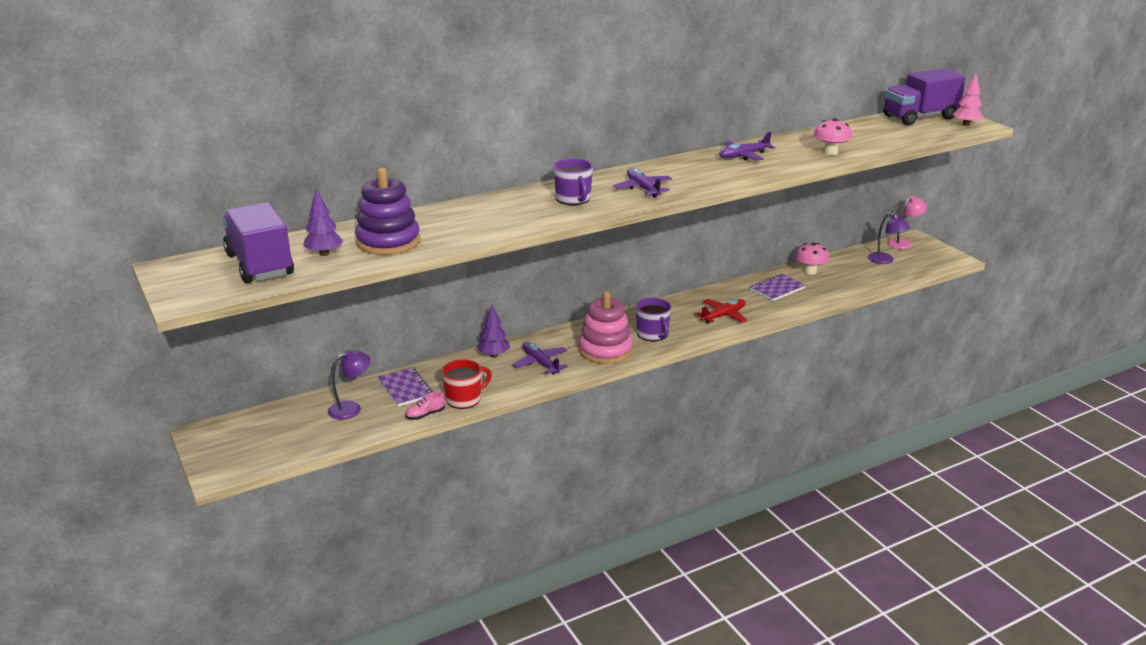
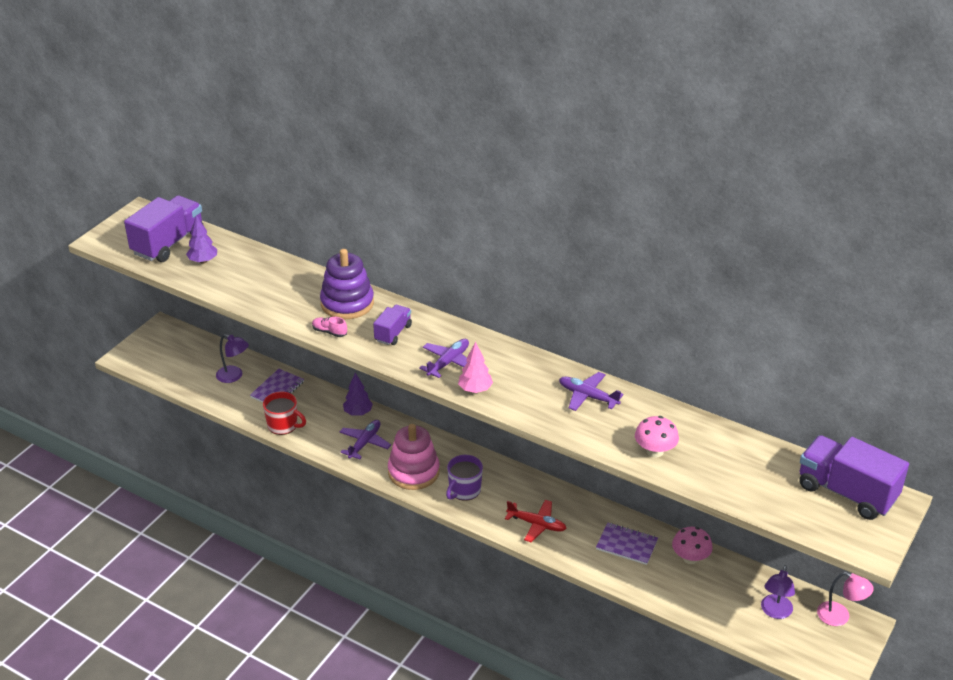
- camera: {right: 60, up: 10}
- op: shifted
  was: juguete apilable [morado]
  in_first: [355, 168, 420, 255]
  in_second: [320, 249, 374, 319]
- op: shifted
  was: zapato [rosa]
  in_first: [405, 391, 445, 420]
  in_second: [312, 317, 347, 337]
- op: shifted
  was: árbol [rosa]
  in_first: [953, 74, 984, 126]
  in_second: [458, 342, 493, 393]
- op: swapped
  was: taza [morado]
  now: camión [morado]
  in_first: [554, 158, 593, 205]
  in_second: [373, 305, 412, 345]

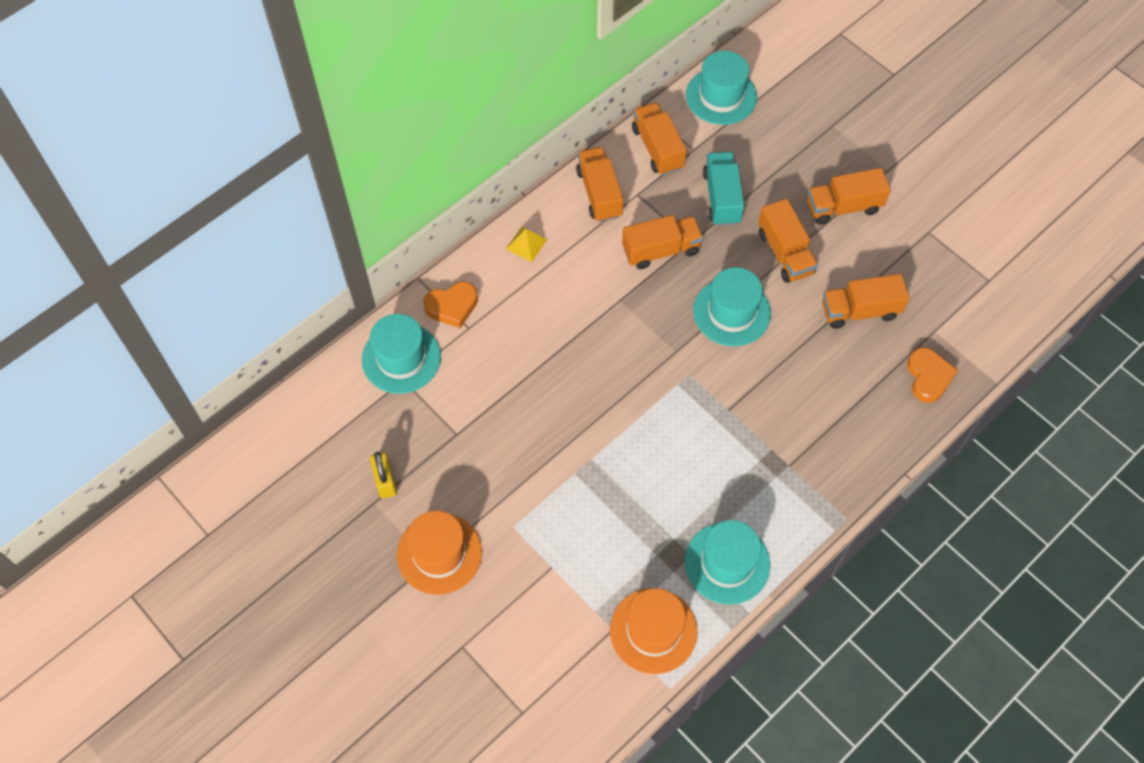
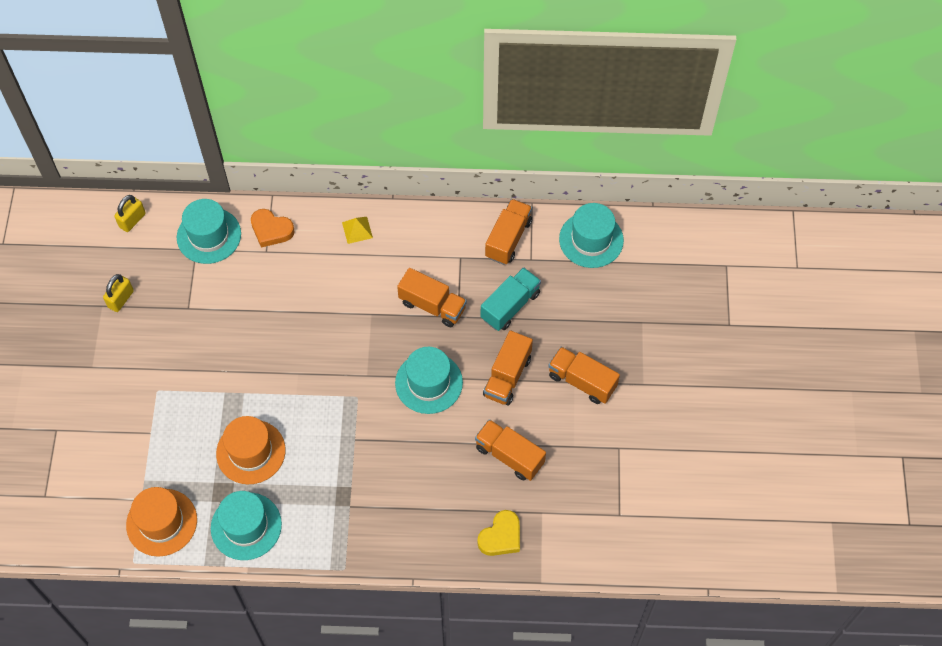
- camera: {right: 45, up: 0}
- op: gone
  was: camión [naranja]
  in_first: [576, 147, 624, 222]
- op: new
  now: candado [amarillo]
  in_second: [114, 195, 146, 232]
- op: shifted
  was: sombrero [naranja]
  in_first: [397, 511, 482, 595]
  in_second: [216, 416, 286, 484]
- op: repainted
  was: corazón [naranja]
  now: corazón [amarillo]
  in_first: [907, 347, 958, 403]
  in_second: [477, 510, 520, 556]

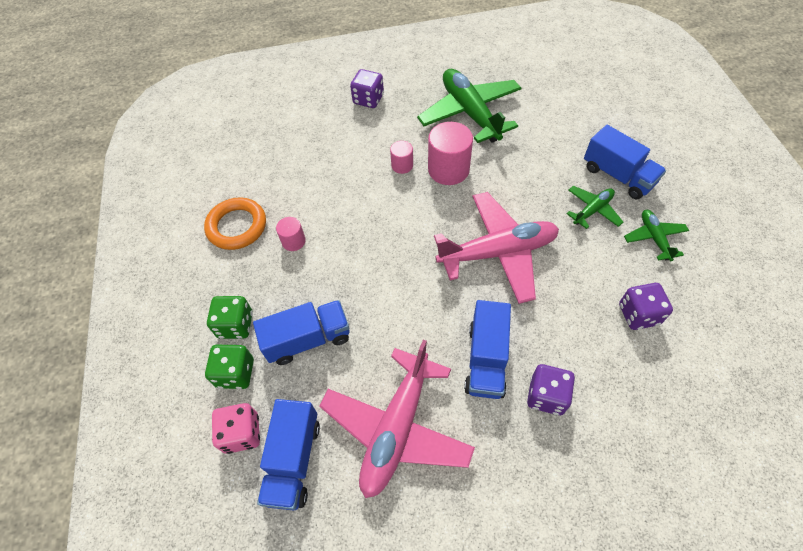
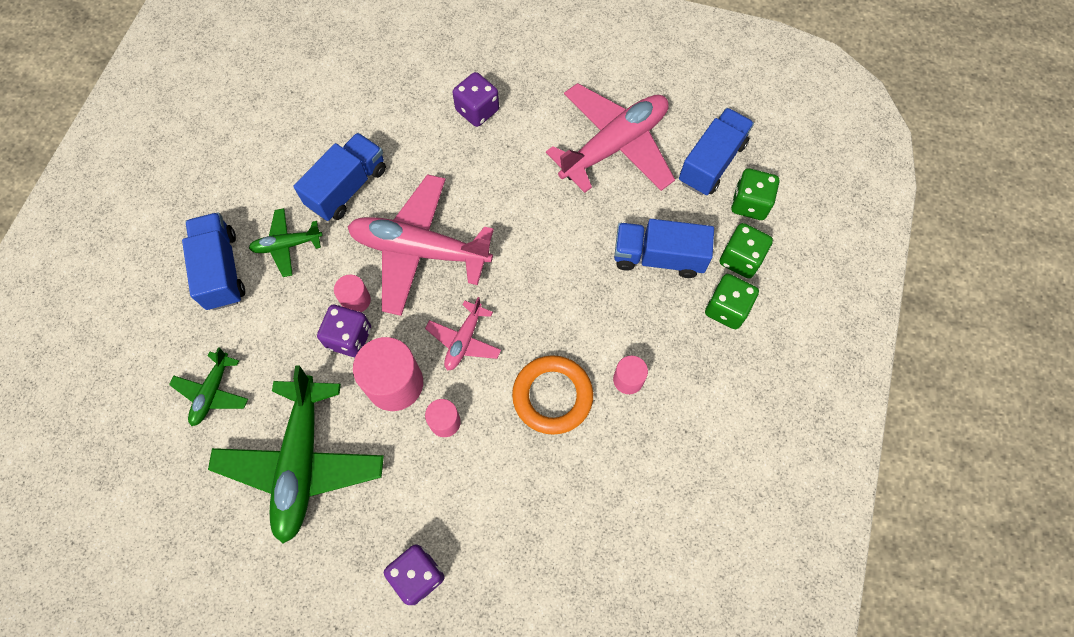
- camera: {right: -155, up: 10}
- op: new
  now: cilindro [rosa]
  in_second: [334, 275, 371, 312]
- op: new
  now: avión [rosa]
  in_second: [425, 297, 501, 371]
- op: shifted
  was: anillo [naranja]
  in_first: [204, 197, 266, 250]
  in_second: [512, 355, 593, 435]
- op: shifted
  was: camión [azul]
  in_first: [464, 300, 511, 399]
  in_second: [293, 133, 386, 221]
- op: shifted
  was: dado [morado]
  in_first: [619, 283, 673, 330]
  in_second: [317, 305, 371, 357]
- op: shifted
  was: avión [verde]
  in_first: [624, 210, 689, 261]
  in_second: [169, 347, 248, 426]
- op: repainted
  was: dado [rosa]
  now: dado [verde]
  in_first: [212, 403, 260, 454]
  in_second: [731, 168, 779, 220]

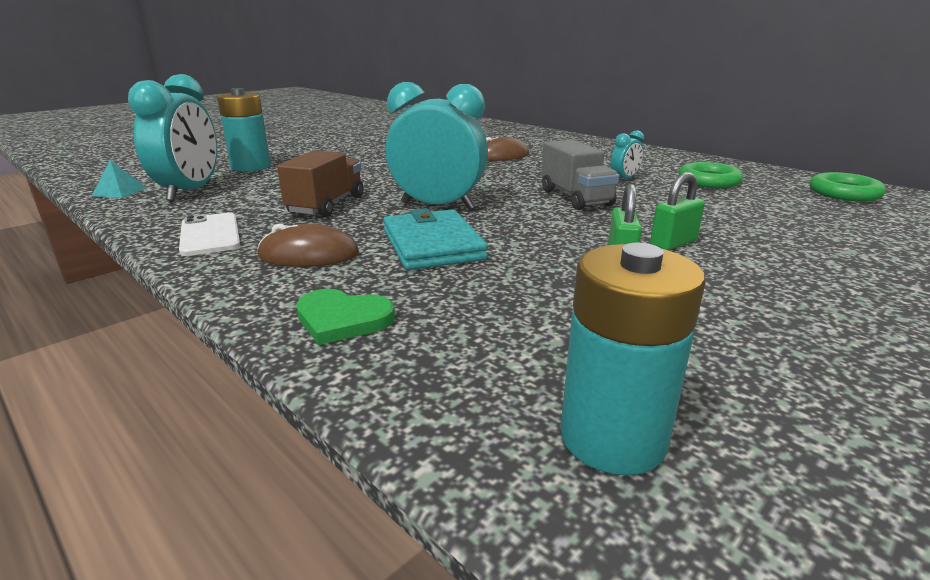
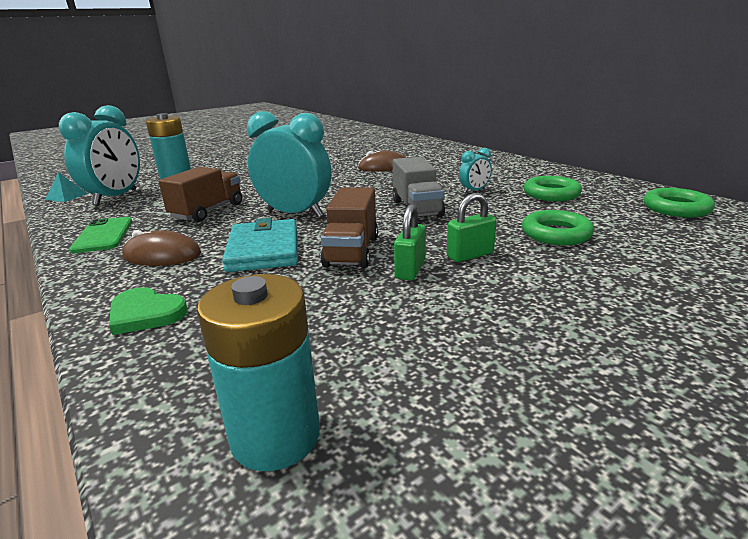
- camera: {right: 10, up: 0}
- op: new
  now: camión [marrón]
  in_second: [320, 187, 378, 268]
- op: new
  now: anillo [verde]
  in_second: [522, 210, 594, 245]
- op: repainted
  was: móvil [blanco]
  now: móvil [verde]
  in_first: [179, 212, 241, 256]
  in_second: [69, 217, 132, 253]

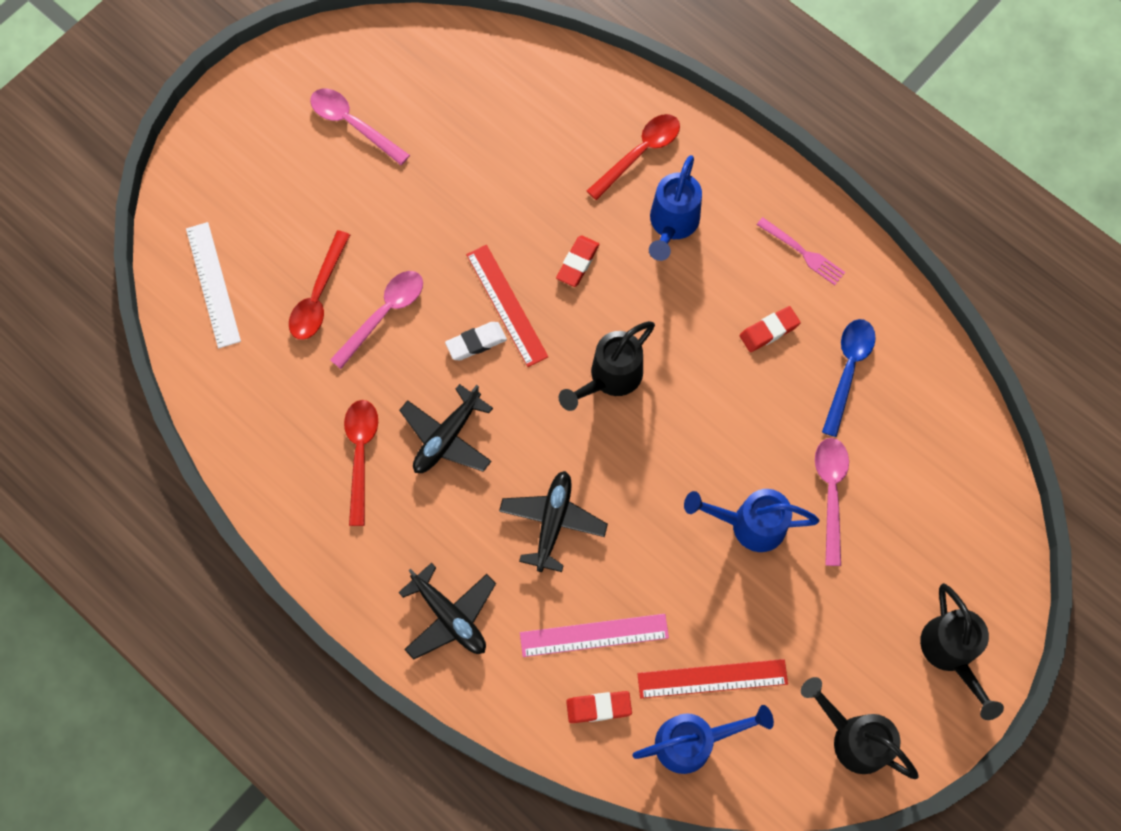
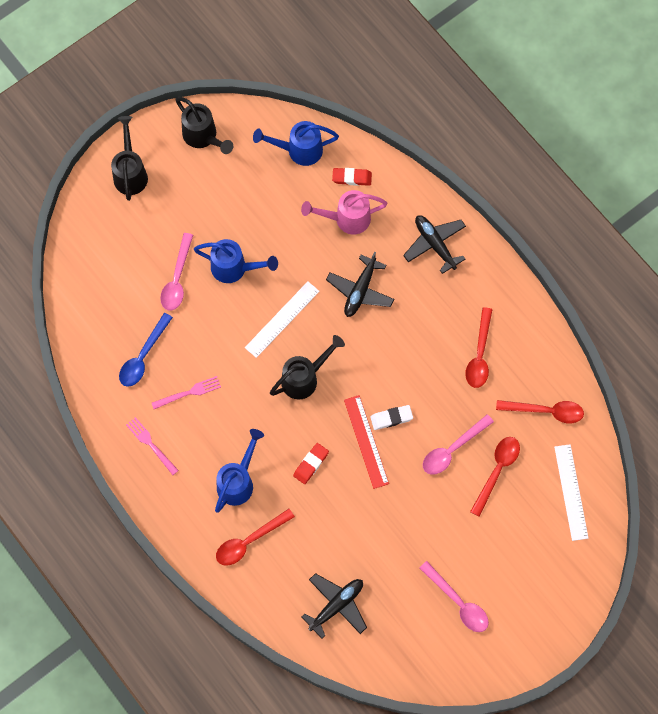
- camera: {right: -170, up: 0}
- op: gone
  was: regla [rojo]
  in_first: [637, 659, 788, 698]
- op: new
  now: regla [blanco]
  in_second: [245, 281, 320, 358]
- op: new
  now: cuchara [rojo]
  in_second: [496, 400, 584, 423]
- op: shifted
  was: avión [negro]
  in_first: [399, 384, 493, 473]
  in_second: [302, 573, 367, 639]
- op: swapped
  was: regla [rosa]
  now: regadera [rosa]
  in_first: [520, 614, 669, 657]
  in_second: [301, 190, 388, 235]
- op: swapped
  was: goma de borrar [rojo]
  now: tenedor [rosa]
  in_first: [740, 306, 801, 352]
  in_second: [152, 376, 221, 409]

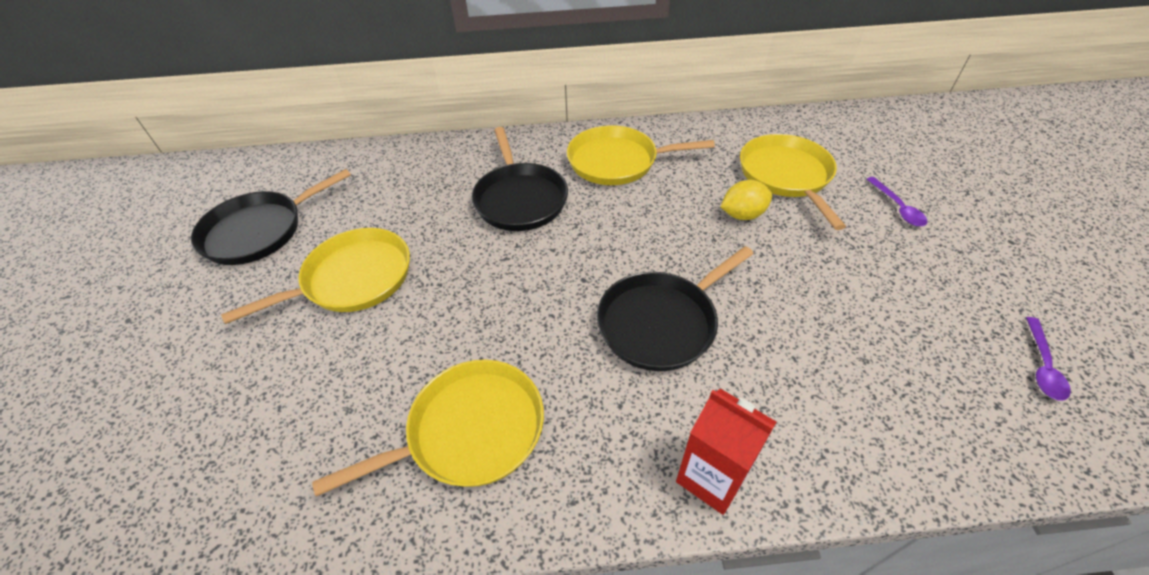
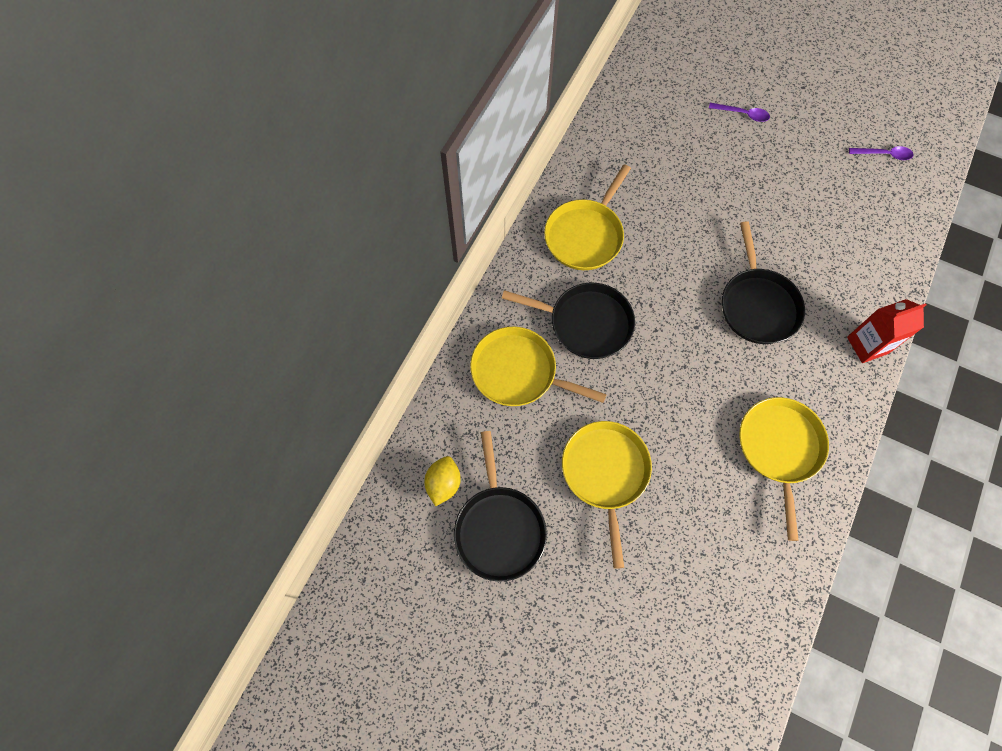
- camera: {right: -60, up: 20}
- op: shifted
  was: limón [amarillo]
  in_first: [721, 180, 773, 220]
  in_second: [424, 456, 461, 506]
- op: shifted
  was: sartén [amarillo]
  in_first: [740, 134, 846, 230]
  in_second: [470, 327, 607, 406]
- op: rotated
  was: cuchara [morado]
  in_first: [1026, 317, 1071, 401]
  in_second: [849, 146, 914, 160]
  clockwise: -45

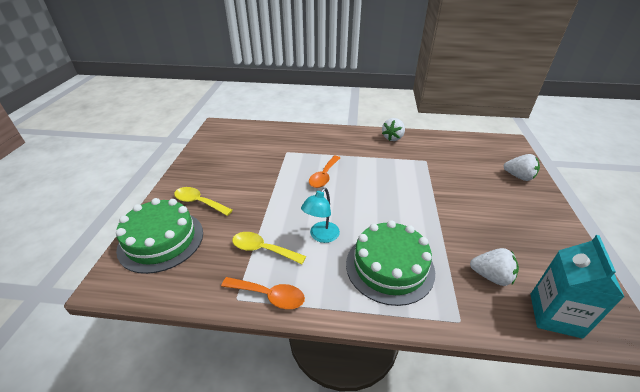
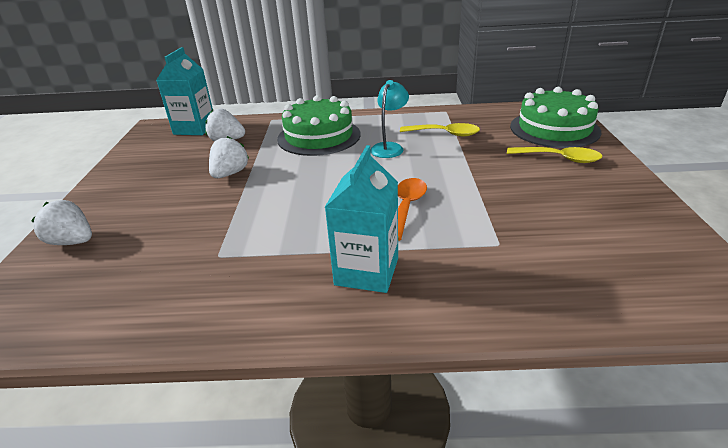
- camera: {right: 175, up: -5}
- op: gone
  was: cuchara [naranja]
  in_first: [221, 277, 305, 309]
- op: new
  now: cartón de leche [turquesa]
  in_second: [325, 145, 398, 293]
- op: shifted
  was: fresa [blanco]
  in_first: [382, 118, 405, 141]
  in_second: [209, 136, 249, 178]

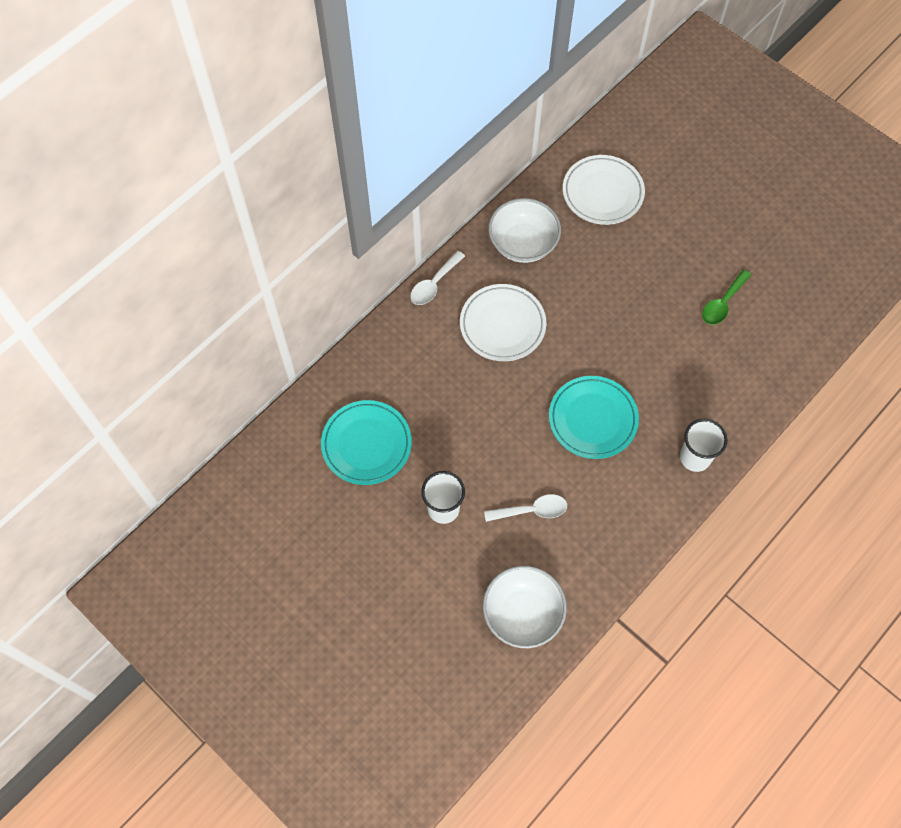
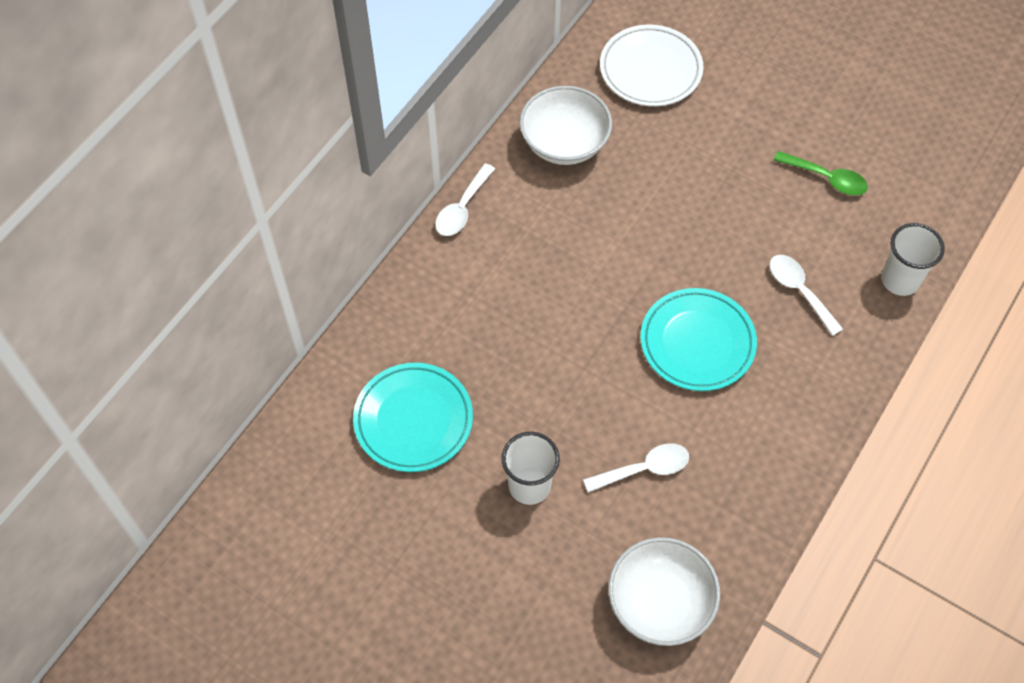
- camera: {right: -10, up: -5}
- op: gone
  was: plato [blanco]
  in_first: [460, 284, 546, 361]
- op: new
  now: cuchara [blanco]
  in_second: [770, 255, 843, 336]
- op: shifted
  was: vaso [blanco]
  in_first: [680, 419, 728, 472]
  in_second: [881, 223, 945, 296]
- op: rotated
  was: cuchara [verde]
  in_first: [702, 269, 751, 325]
  in_second: [774, 151, 868, 196]
  clockwise: -90

